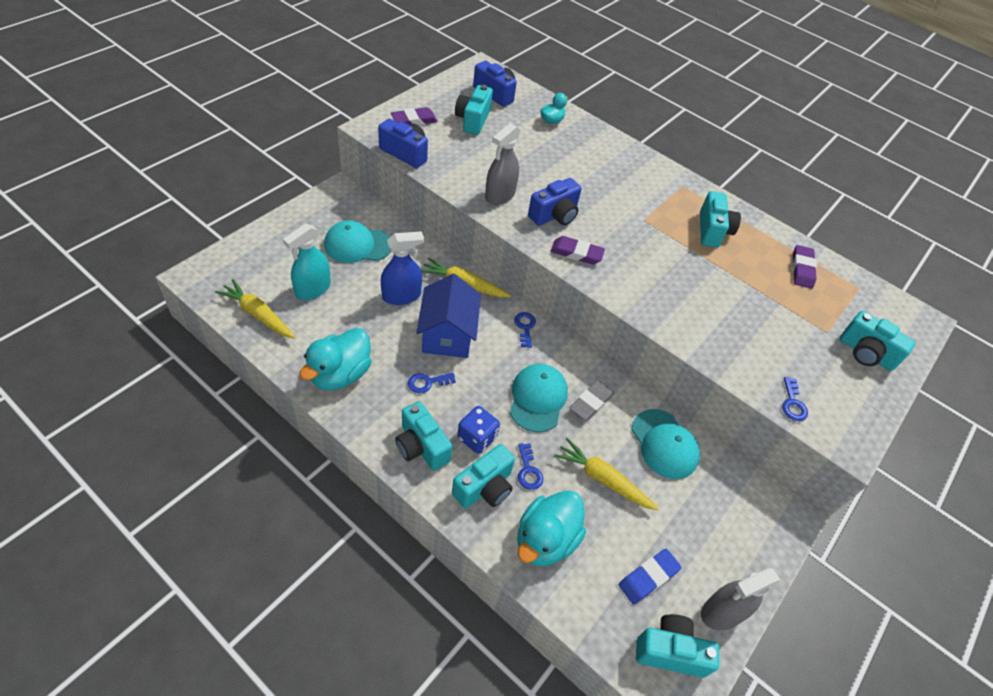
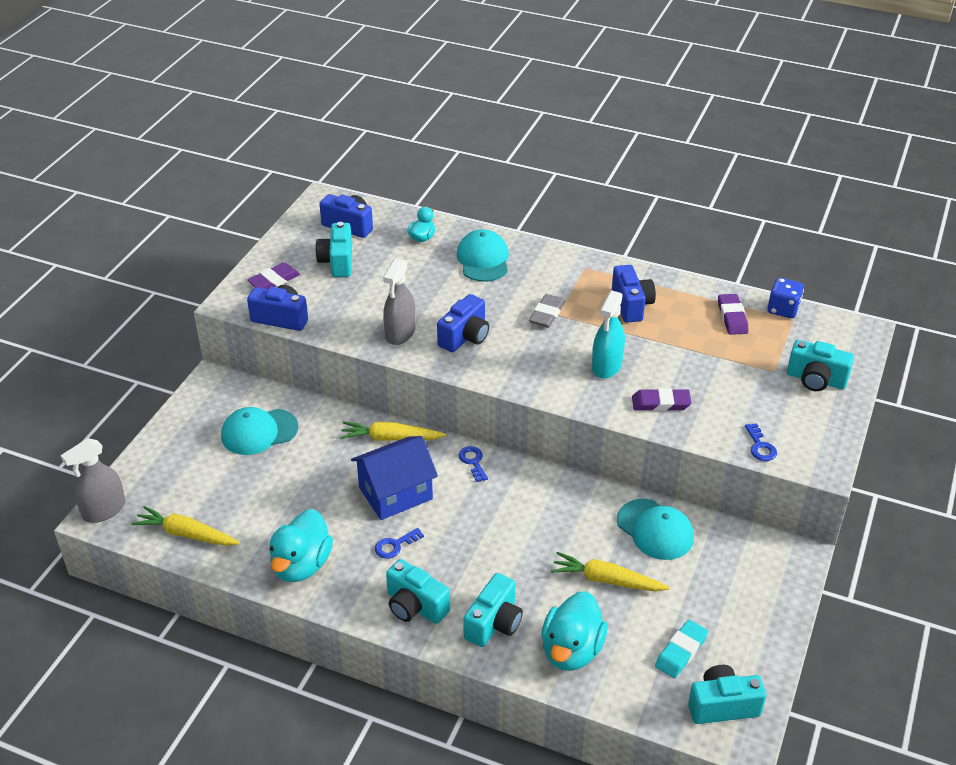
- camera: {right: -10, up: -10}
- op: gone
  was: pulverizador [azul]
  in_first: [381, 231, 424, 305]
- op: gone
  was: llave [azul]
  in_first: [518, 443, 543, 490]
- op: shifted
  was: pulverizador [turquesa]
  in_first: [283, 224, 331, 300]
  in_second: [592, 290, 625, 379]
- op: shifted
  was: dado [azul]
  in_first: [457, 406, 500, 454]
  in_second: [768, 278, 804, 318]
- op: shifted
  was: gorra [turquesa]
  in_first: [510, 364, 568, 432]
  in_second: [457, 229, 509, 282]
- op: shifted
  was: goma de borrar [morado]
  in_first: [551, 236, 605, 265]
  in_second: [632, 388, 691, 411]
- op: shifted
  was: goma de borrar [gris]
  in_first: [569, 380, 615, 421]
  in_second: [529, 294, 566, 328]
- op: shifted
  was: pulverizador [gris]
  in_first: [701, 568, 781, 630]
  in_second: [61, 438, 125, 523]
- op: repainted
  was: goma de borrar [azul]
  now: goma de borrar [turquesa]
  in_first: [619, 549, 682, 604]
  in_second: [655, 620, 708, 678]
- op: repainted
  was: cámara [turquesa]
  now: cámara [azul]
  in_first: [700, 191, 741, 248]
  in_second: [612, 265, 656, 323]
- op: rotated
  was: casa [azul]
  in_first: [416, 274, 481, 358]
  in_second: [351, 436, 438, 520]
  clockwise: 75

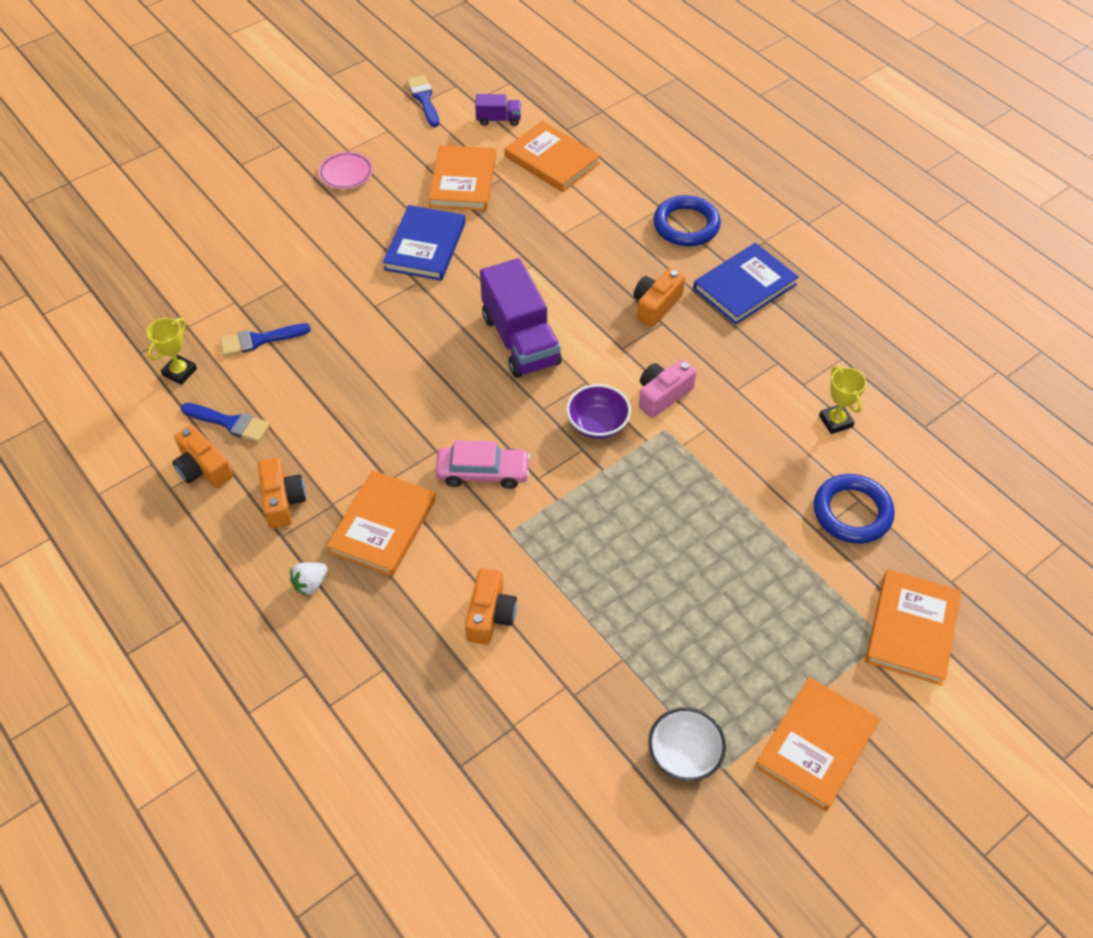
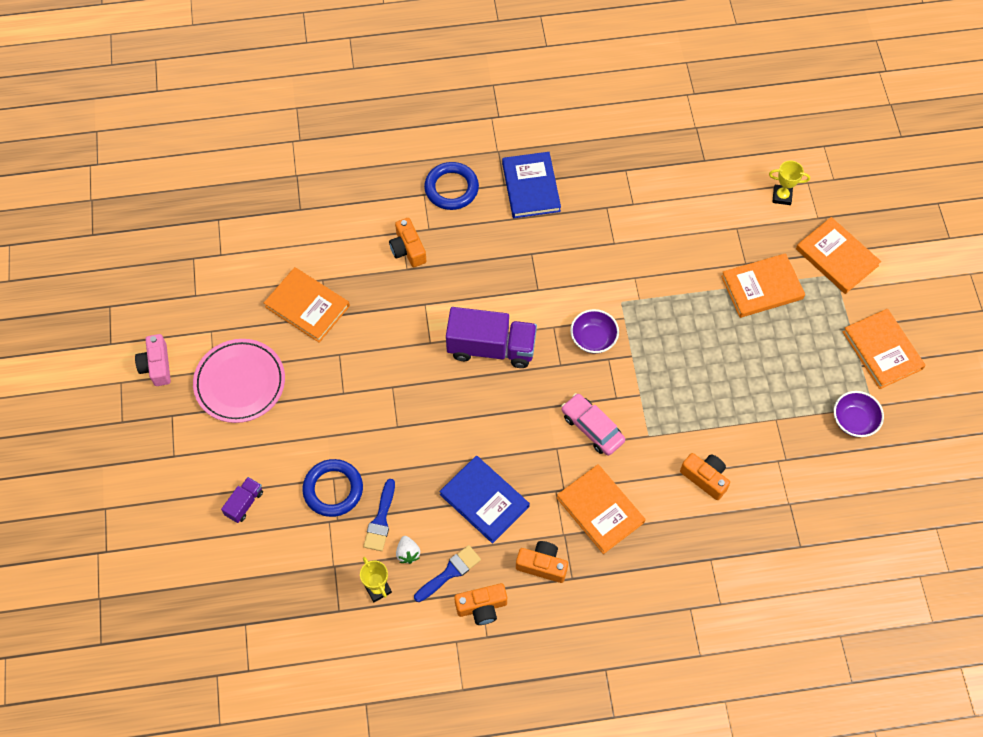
- camera: {right: -60, up: 10}
- op: gone
  was: pincel [azul]
  in_first: [407, 75, 439, 127]
- op: shifted
  was: fresa [blanco]
  in_first: [290, 562, 328, 596]
  in_second: [396, 536, 420, 564]
- op: shifted
  was: libro [azul]
  in_first: [383, 205, 465, 281]
  in_second: [439, 456, 530, 544]
- op: shifted
  was: camión [morado]
  in_first: [475, 94, 521, 126]
  in_second: [221, 477, 263, 523]
- op: shifted
  was: libro [naranja]
  in_first: [504, 121, 600, 192]
  in_second: [721, 253, 805, 318]
- op: shifted
  was: cámara [naranja]
  in_first: [634, 268, 685, 327]
  in_second: [389, 218, 426, 267]
- op: shifted
  was: cámara [rosa]
  in_first: [639, 359, 696, 418]
  in_second: [135, 334, 171, 386]
- op: shifted
  was: anillo [azul]
  in_first: [814, 474, 895, 544]
  in_second: [302, 459, 363, 517]
- op: shifted
  was: trofeo [amarillo]
  in_first: [819, 366, 867, 434]
  in_second: [769, 161, 810, 205]
- op: repainted
  was: cuenco [blanco]
  now: cuenco [morado]
  in_first: [648, 707, 726, 781]
  in_second: [834, 391, 884, 437]
- op: rotated
  was: coche [rosa]
  in_first: [435, 440, 531, 489]
  in_second: [561, 393, 625, 456]
  clockwise: -75
- op: scaled
  was: plato [rosa]
  in_first: [319, 152, 373, 189]
  in_second: [193, 339, 285, 423]
  ratio: 1.88

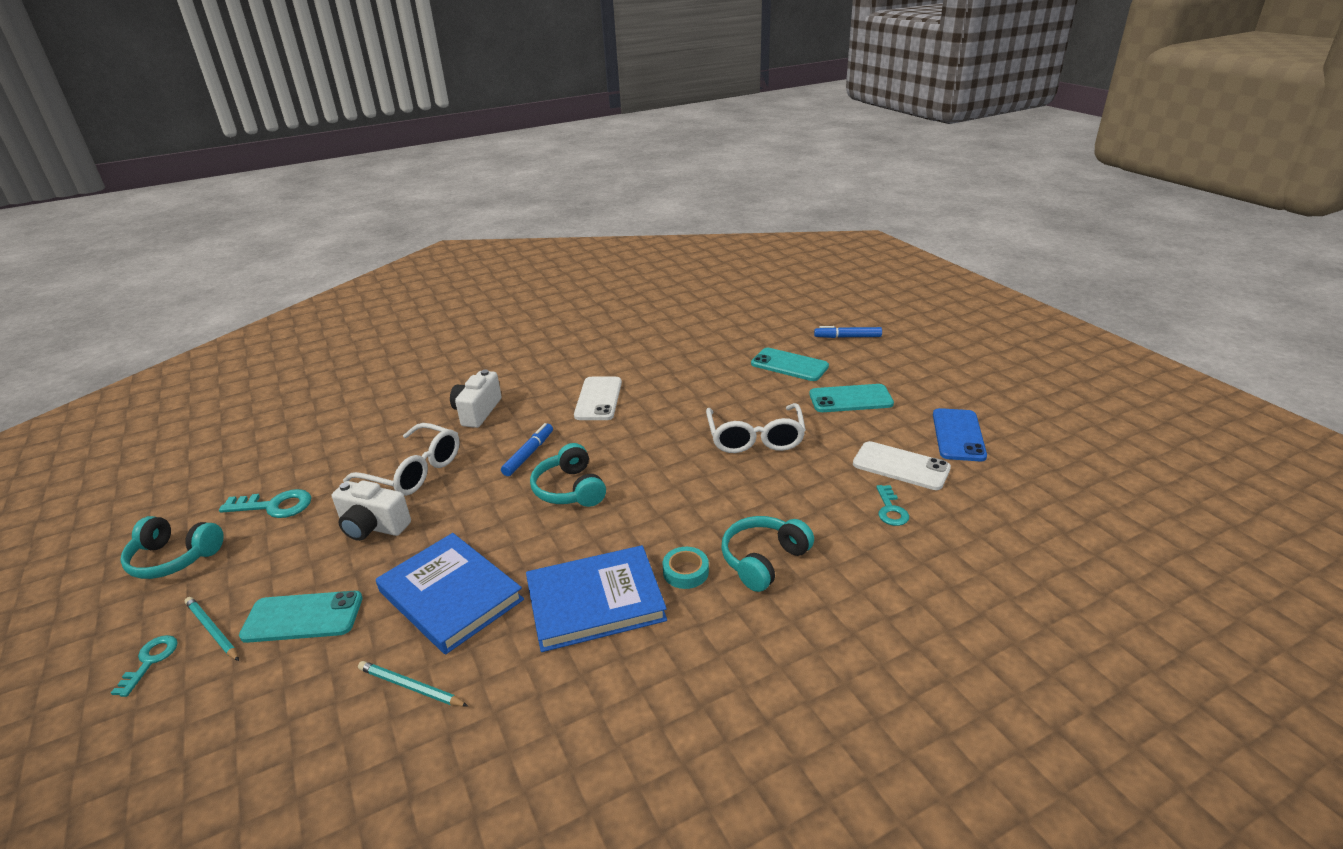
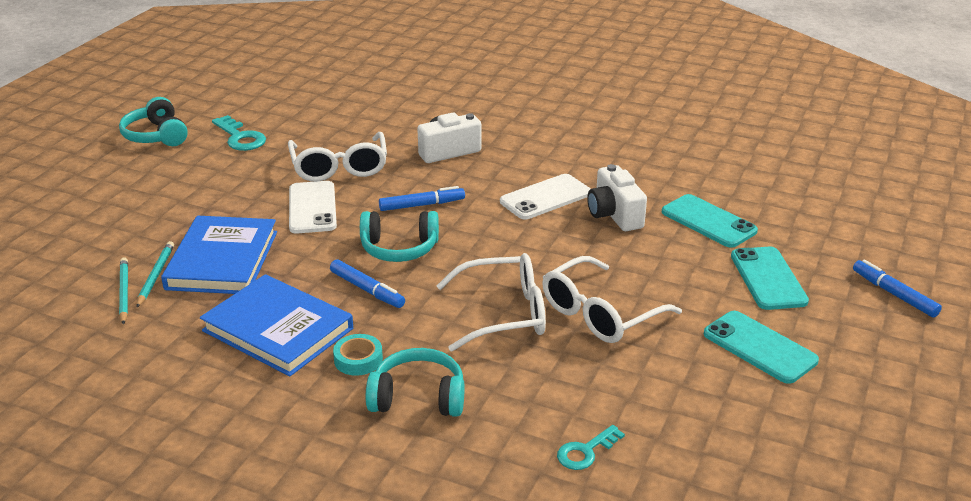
- camera: {right: 50, up: 0}
- op: gone
  was: llave [turquesa]
  in_first: [111, 635, 178, 697]
- op: gone
  was: móvil [azul]
  in_first: [933, 408, 987, 461]
- op: new
  now: rotulador [azul]
  in_second: [330, 259, 405, 308]
- op: new
  now: gafas [blanco]
  in_second: [436, 253, 546, 352]
- op: shifted
  was: lápiz [turquesa]
  in_first: [185, 597, 239, 661]
  in_second: [137, 241, 174, 307]
- op: shifted
  was: móvil [turquesa]
  in_first: [239, 591, 363, 643]
  in_second: [662, 194, 758, 248]
- op: shifted
  was: cámara [blanco]
  in_first: [332, 480, 411, 541]
  in_second: [587, 164, 647, 231]
- op: shifted
  was: móvil [blanco]
  in_first: [853, 441, 951, 490]
  in_second: [289, 181, 337, 233]
- op: rotated
  was: auriculares [turquesa]
  in_first: [530, 443, 606, 507]
  in_second: [360, 211, 439, 262]
  clockwise: -120

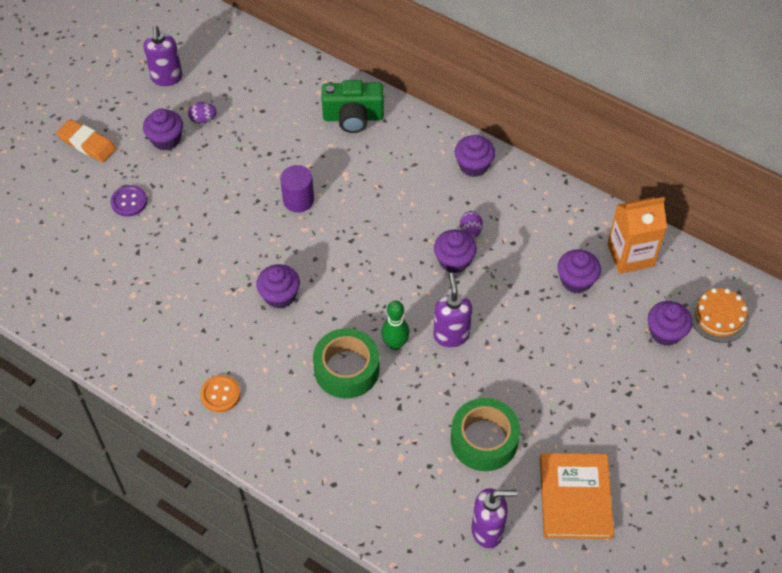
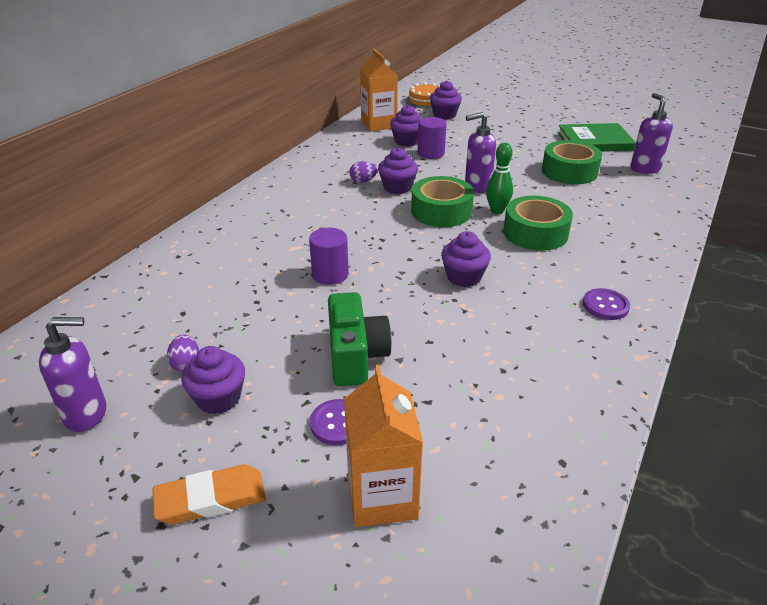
- camera: {right: -95, up: -20}
- op: gone
  was: magdalena [morado]
  in_first: [455, 135, 495, 177]
- op: new
  now: cartón de leche [naranja]
  in_second: [344, 365, 423, 527]
- op: new
  now: cinta adhesiva [verde]
  in_second: [411, 176, 474, 227]
- op: new
  now: cilindro [morado]
  in_second: [418, 117, 447, 159]
- op: shifted
  was: cámara [verde]
  in_first: [322, 80, 384, 133]
  in_second: [328, 292, 392, 386]
- op: repainted
  was: botón [naranja]
  now: botón [morado]
  in_first: [200, 375, 240, 412]
  in_second: [583, 288, 630, 320]
- op: repainted
  was: libro [naranja]
  now: libro [verde]
  in_first: [540, 453, 614, 539]
  in_second: [557, 123, 636, 152]
- op: rotated
  was: goma de borrar [naranja]
  in_first: [56, 119, 116, 162]
  in_second: [152, 464, 266, 525]
  clockwise: 45

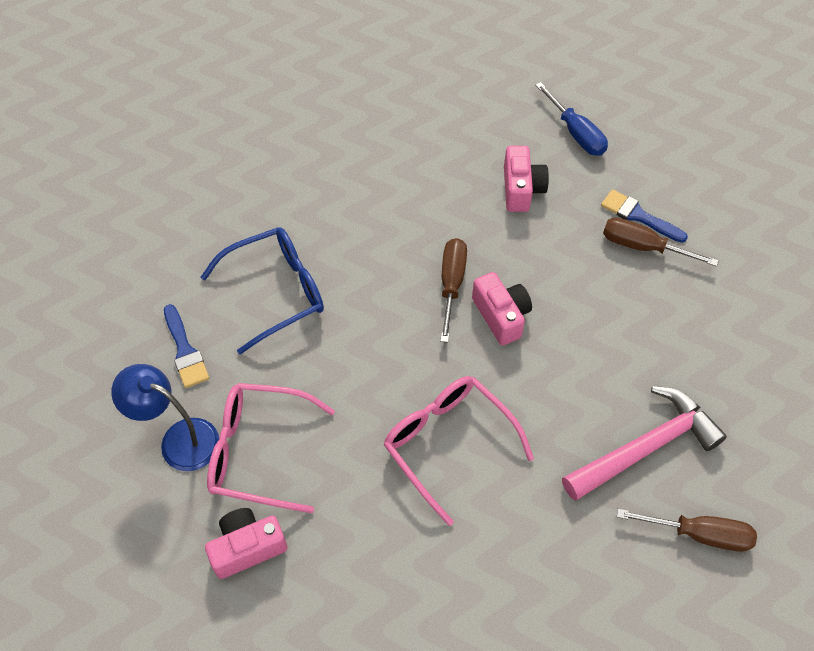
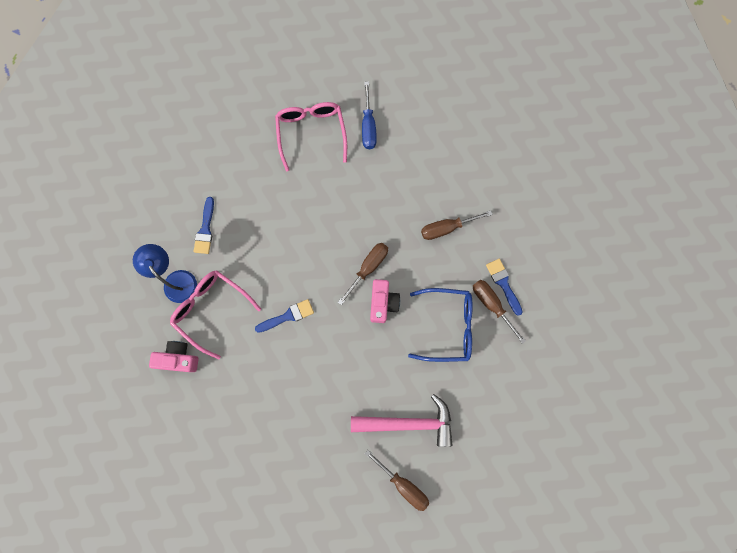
- camera: {right: 30, up: 20}
- op: new
  now: pincel [azul]
  in_second: [255, 299, 314, 333]
- op: shifted
  was: gafas [azul]
  in_first: [201, 227, 324, 354]
  in_second: [408, 288, 473, 362]
- op: shifted
  was: gafas [rosa]
  in_first: [383, 376, 534, 526]
  in_second: [275, 102, 347, 171]
- op: shifted
  was: destornillador [azul]
  in_first: [535, 82, 608, 156]
  in_second: [362, 81, 377, 149]
- op: swapped
  was: cámara [rosa]
  now: destornillador [marrón]
  in_first: [504, 146, 549, 212]
  in_second: [421, 211, 493, 240]

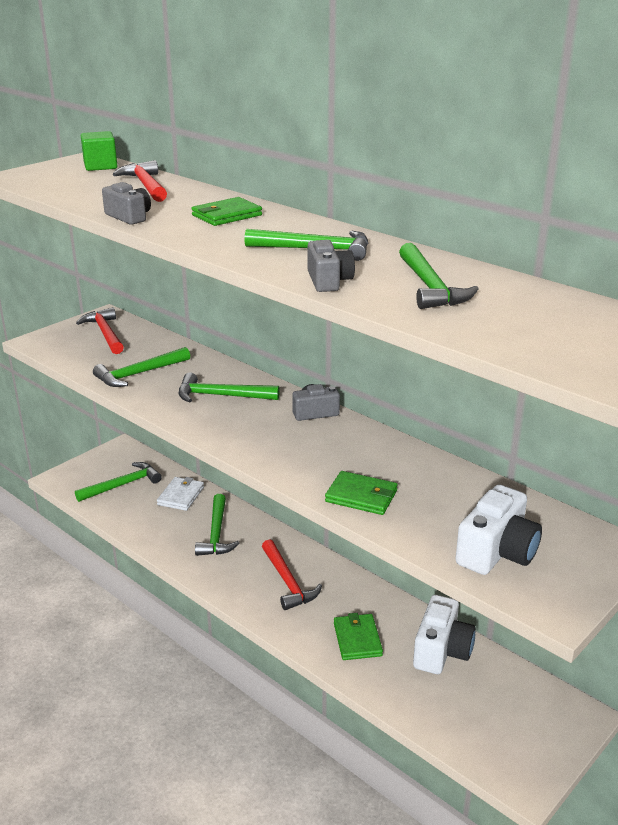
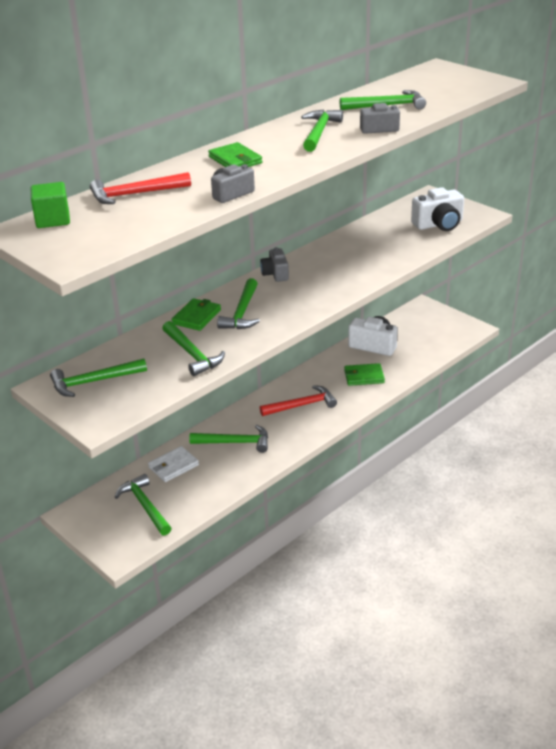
- camera: {right: -85, up: 5}
- op: shifted
  was: cartera [verde]
  in_first: [325, 471, 398, 515]
  in_second: [172, 298, 221, 331]
- op: repainted
  was: martillo [rojo]
  now: martillo [verde]
  in_first: [76, 307, 124, 354]
  in_second: [50, 359, 147, 397]
- op: rotated
  was: cartera [blanco]
  in_first: [157, 477, 204, 511]
  in_second: [148, 446, 199, 482]
  clockwise: -60
- op: rotated
  was: cámara [blanco]
  in_first: [455, 484, 542, 575]
  in_second: [411, 187, 464, 231]
  clockwise: 120

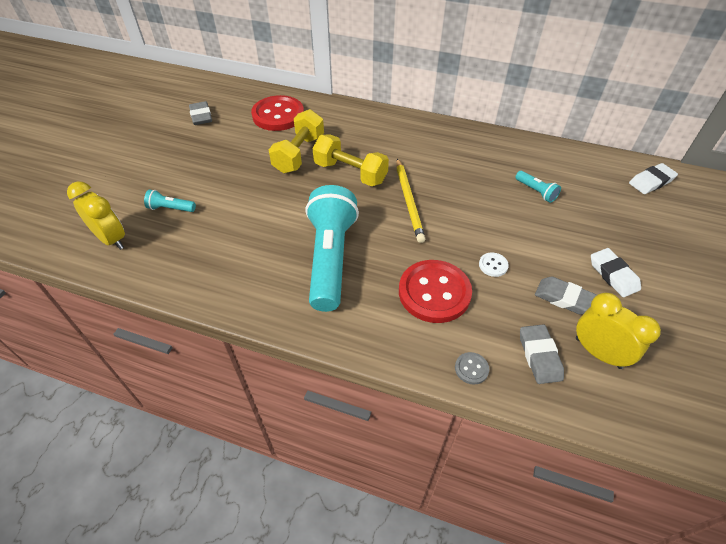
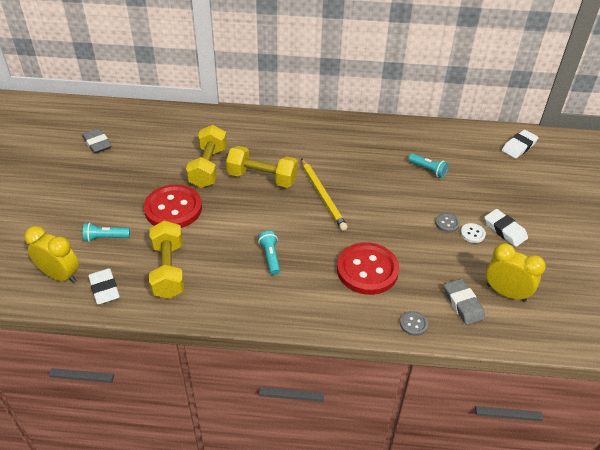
- camera: {right: -15, up: -5}
- op: gone
  was: goma de borrar [gris]
  in_first: [535, 277, 597, 314]
- op: new
  now: goma de borrar [blanco]
  in_second: [88, 268, 120, 305]
- op: new
  now: mancuerna [amarillo]
  in_second: [149, 220, 184, 299]
- op: new
  now: botón [gris]
  in_second: [435, 213, 460, 232]
- op: shifted
  was: botón [rojo]
  in_first: [251, 95, 304, 131]
  in_second: [144, 184, 202, 228]
- op: shifted
  was: botón [blanco]
  in_first: [479, 253, 509, 277]
  in_second: [461, 223, 486, 243]
- op: scaled
  was: lámpara de mano [turquesa]
  in_first: [306, 185, 359, 312]
  in_second: [258, 231, 280, 275]
  ratio: 0.41

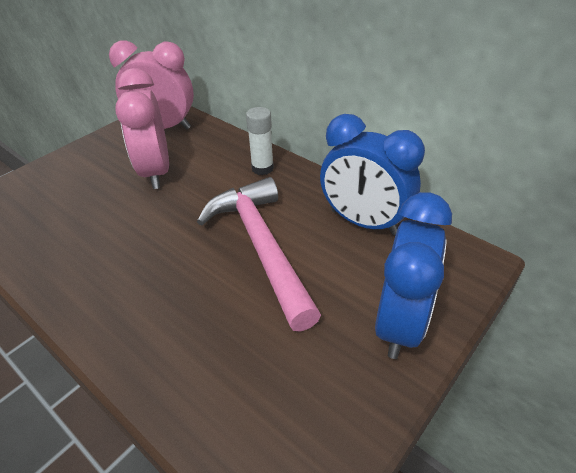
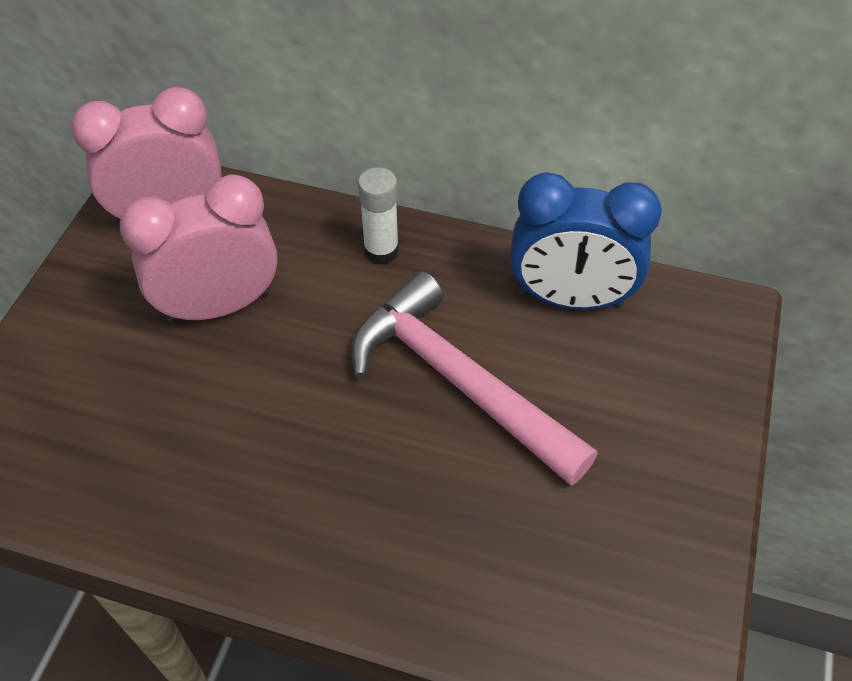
- camera: {right: -25, up: 10}
- op: gone
  was: despertador [azul]
  in_first: [375, 192, 452, 359]
- op: rotated
  was: despertador [rosa]
  in_first: [115, 68, 169, 189]
  in_second: [120, 174, 278, 323]
  clockwise: 105

